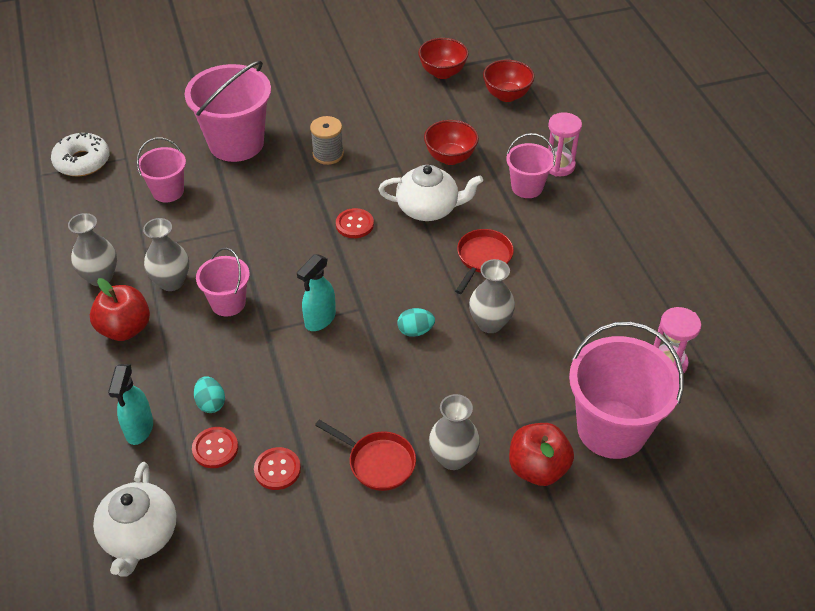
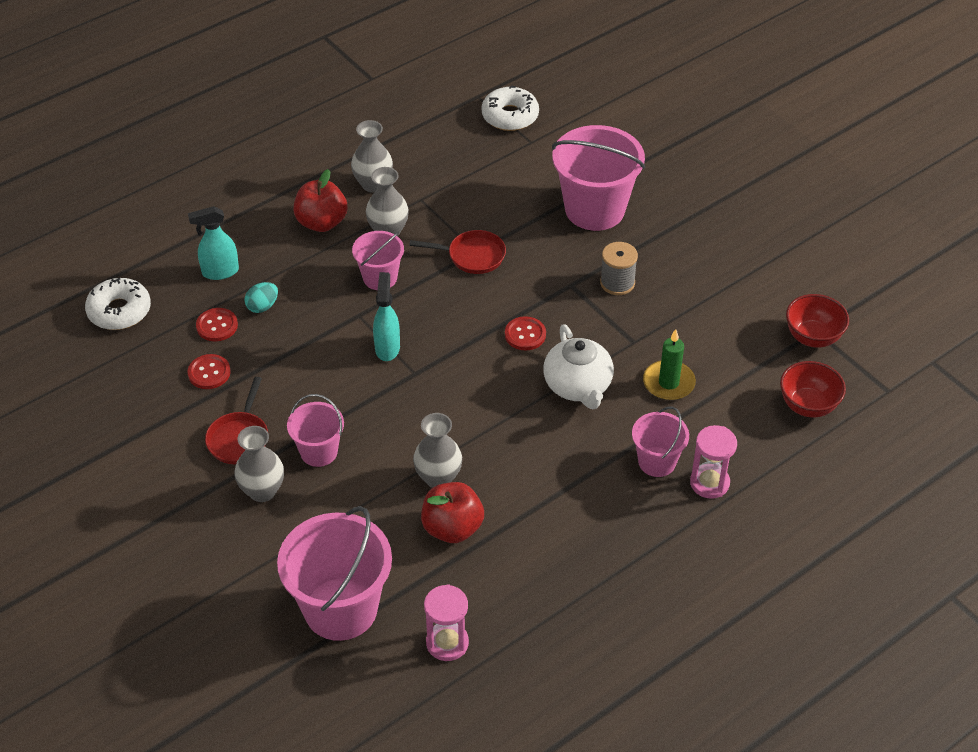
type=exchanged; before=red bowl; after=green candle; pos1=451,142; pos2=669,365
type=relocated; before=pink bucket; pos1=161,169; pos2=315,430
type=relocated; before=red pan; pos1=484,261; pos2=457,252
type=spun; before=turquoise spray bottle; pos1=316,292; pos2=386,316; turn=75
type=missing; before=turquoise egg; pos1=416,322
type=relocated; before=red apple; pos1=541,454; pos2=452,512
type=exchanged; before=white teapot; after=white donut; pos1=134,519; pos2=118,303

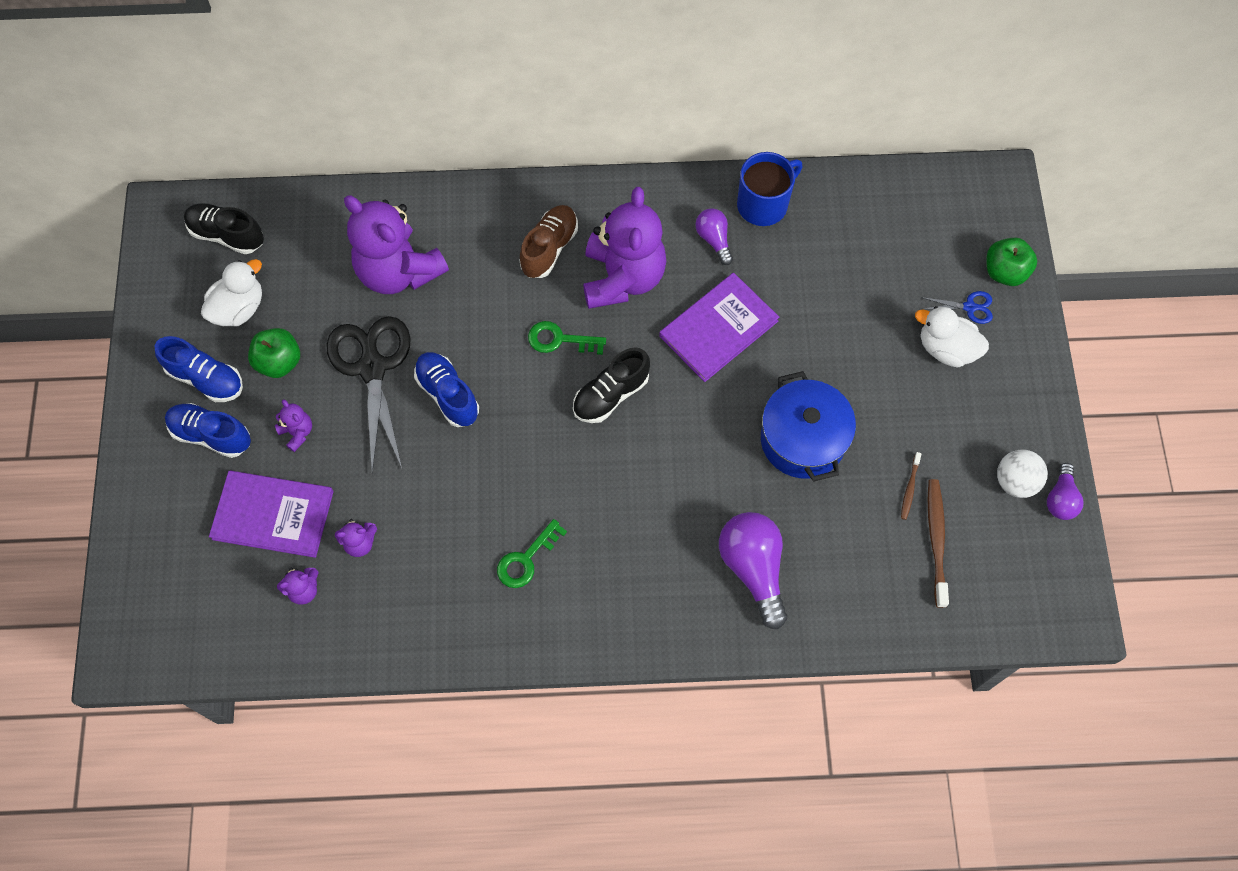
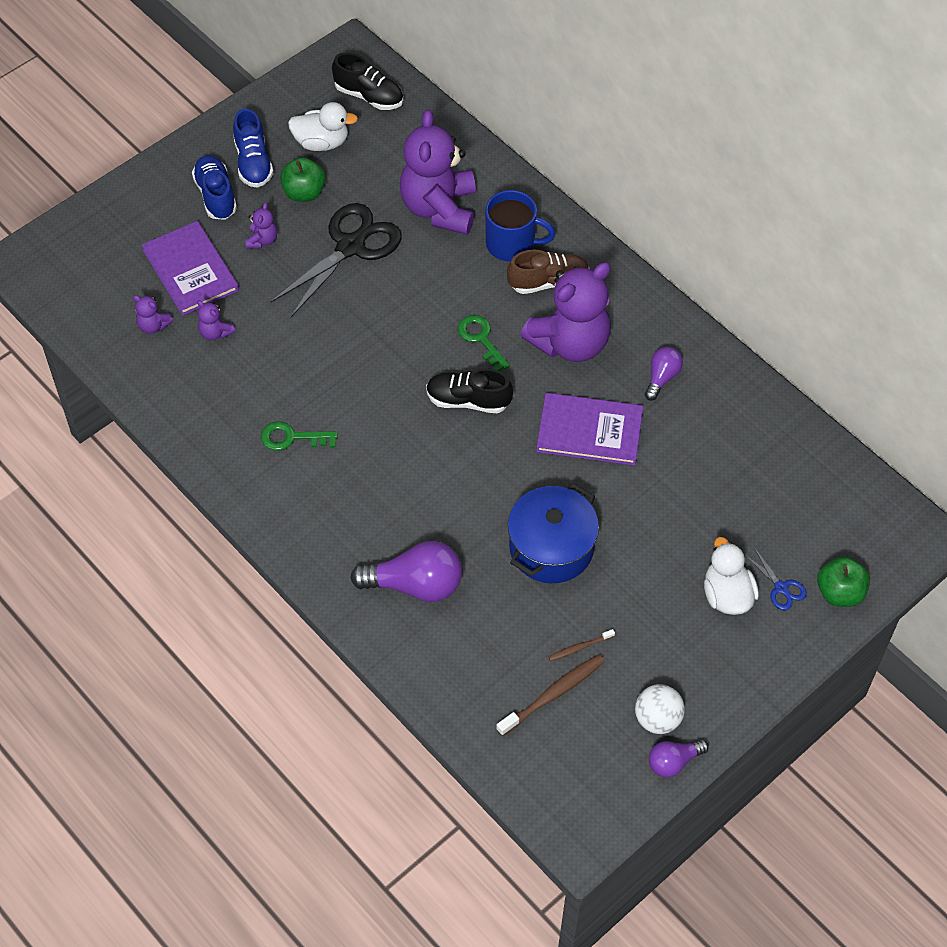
type=relocated; before=blue mug; pos1=770,189; pos2=520,226
type=spun; before=black shoe; pos1=224,228; pos2=367,81; turn=135
type=missing; before=blue shoe; pos1=446,389
type=spun; before=purple light bulb; pos1=753,570; pos2=406,571; turn=60

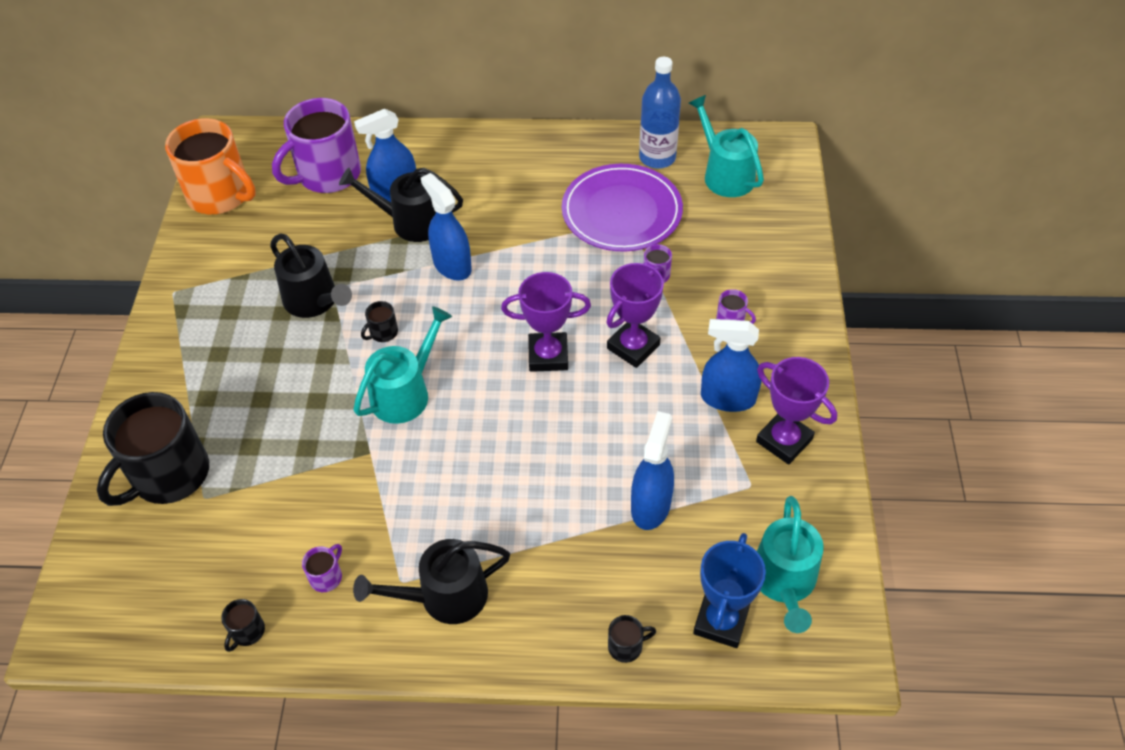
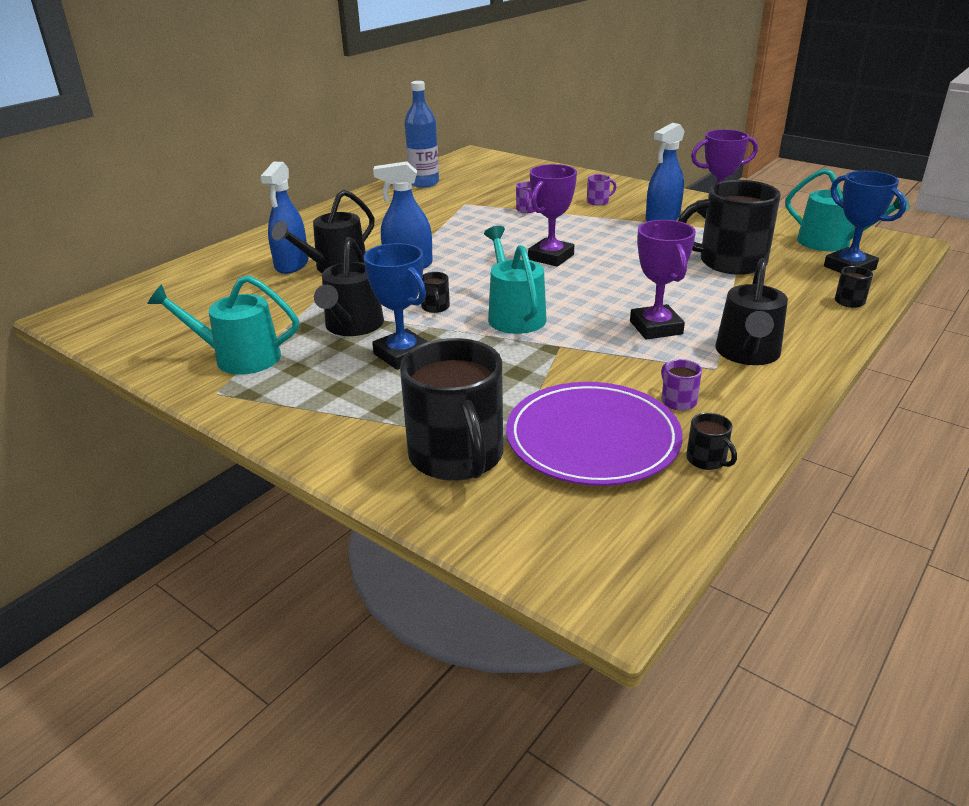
type=relocated; before=turquoise watering can; pos1=726,146; pos2=223,325
type=missing; before=purple mug; pos1=316,145
type=missing; before=orange mug; pos1=210,166
type=relocated; before=purple plate; pos1=622,208; pos2=594,434
type=spun; before=black watering can; pos1=311,275; pos2=349,286; turn=105
type=relocated; before=purple trophy; pos1=635,315; pos2=663,280
type=exchanged; before=blue spray bottle; after=black mug; pos1=652,470; pos2=729,227
type=appeared; after=blue trophy; pos2=396,306

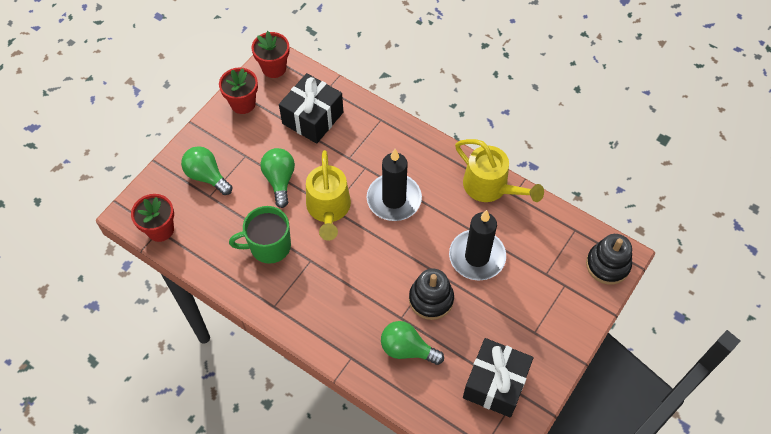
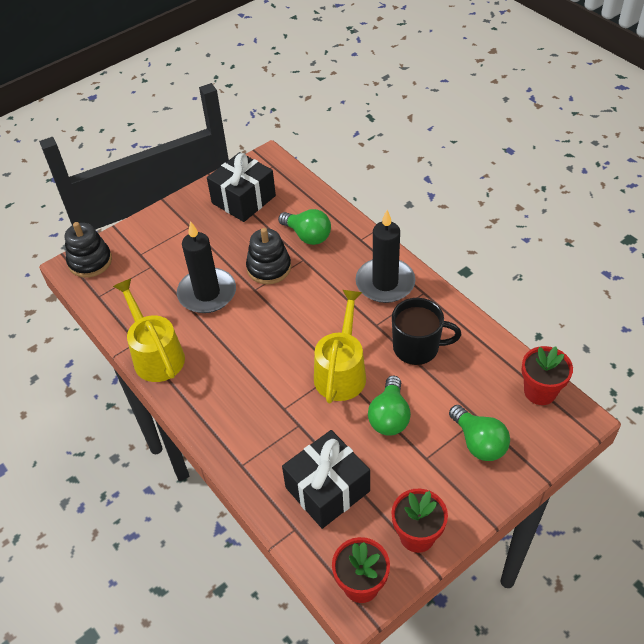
type=relocated; before=black candle; pos1=394,185; pos2=385,256
type=colour; before=green mug; after=black mug; pos1=260,235; pos2=426,331

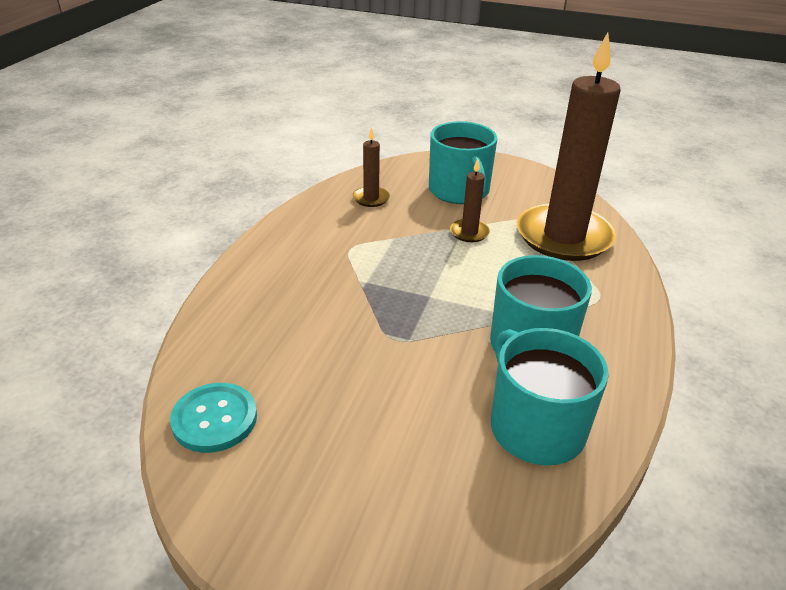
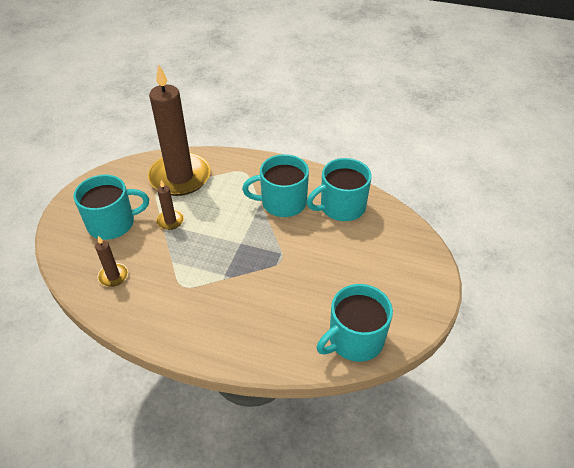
type=exchanged; before=turquoise button; after=turquoise mug; pos1=213,418; pos2=355,323

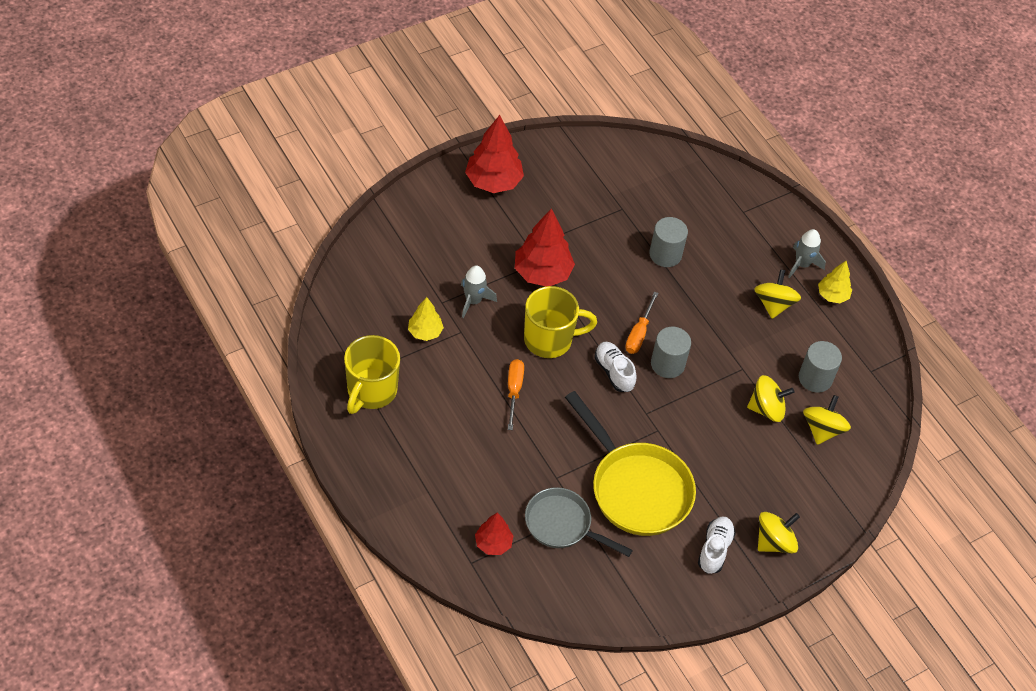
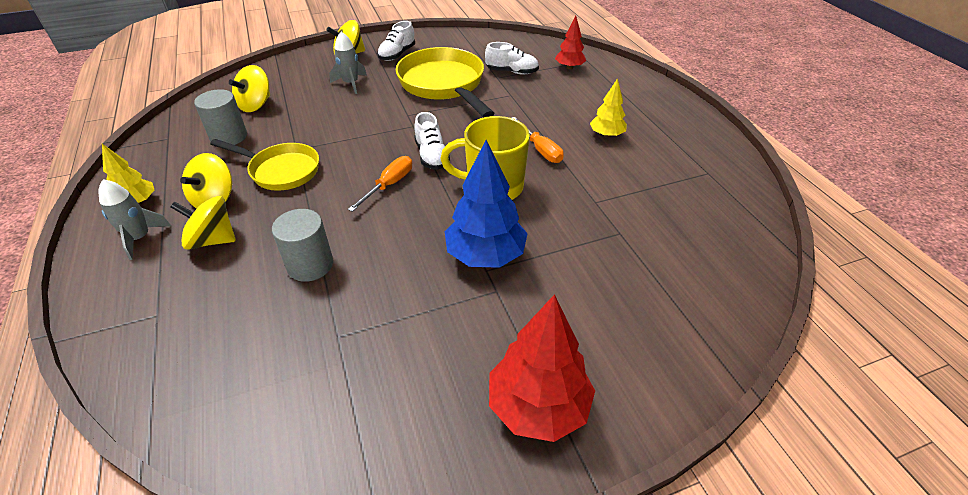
type=colour; before=red tree; after=blue tree; pos1=545,247; pos2=486,204
type=relocated; before=grey rocket; pos1=479,292; pos2=348,63
type=relocated; before=yellow tree; pos1=426,319; pos2=608,108
type=missing; before=grey cylinder; pos1=671,352
type=missing; before=yellow mug; pos1=372,374
type=spun; before=orange screwdriver; pos1=516,394; pos2=538,140; turn=-45
type=relocated; before=yellow spinning top; pos1=770,398; pos2=203,223
type=exchanged; before=grey pan; after=white shoe; pos1=579,522; pos2=512,58
type=appeared; after=yellow pan; pos2=264,165

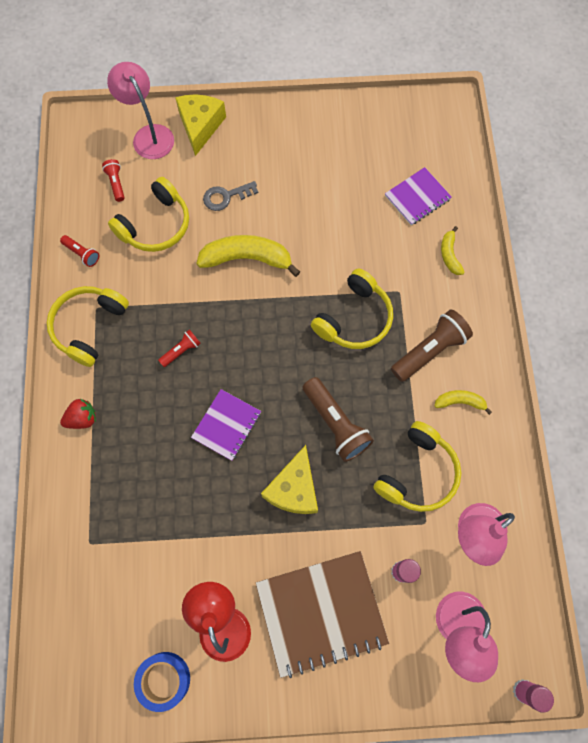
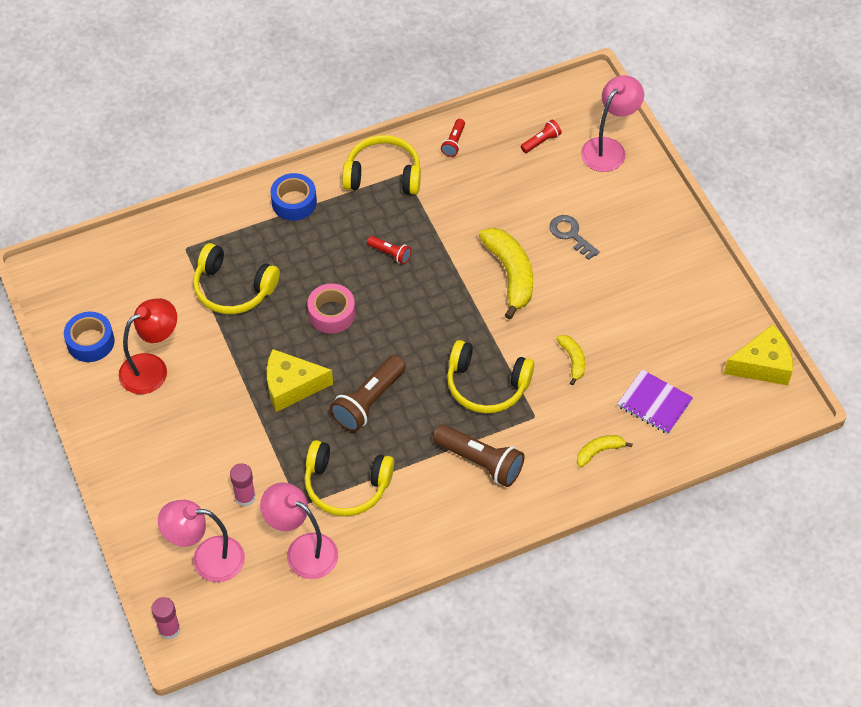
type=relocated; before=yellow cheese; pos1=200,125; pos2=758,355
type=relocated; before=yellow headphones; pos1=148,214; pos2=236,278
type=exchanged; before=purple notebook; after=pink tape; pos1=226,425; pos2=331,308
type=relocated; before=yellow banana; pos1=463,402; pos2=570,360
type=exchanged; before=red strawberry; after=blue tape; pos1=78,414; pos2=293,197
type=missing; before=brown notebook; pos1=322,614

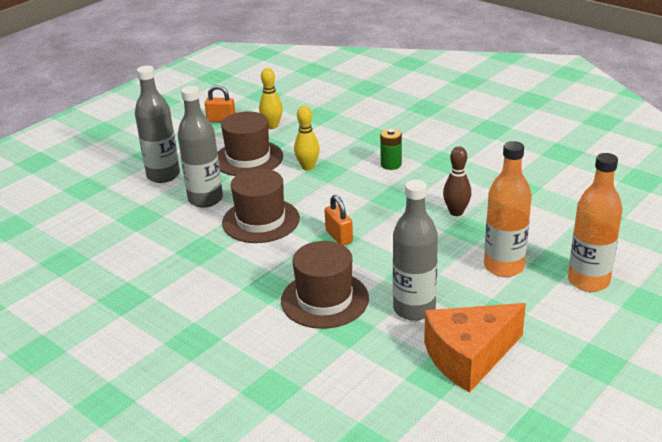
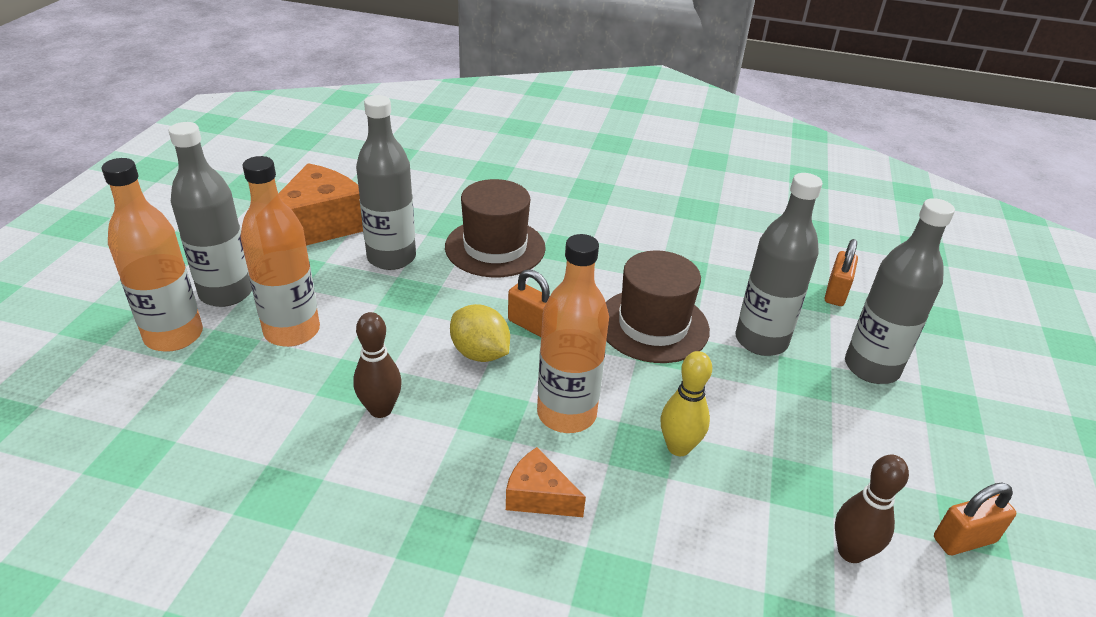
type=colour; before=yellow bowling pin; after=brown bowling pin; pos1=271,98; pos2=872,508
type=missing; before=brown hat; pos1=250,143
type=exchanged; before=green battery; after=orange cheese; pos1=391,149; pos2=546,482
type=appeared; after=grey bottle; pos2=210,214
type=appeared; after=orange bottle; pos2=573,333
type=appeared; after=orange padlock; pos2=841,272
type=appeared; after=yellow lemon; pos2=480,333

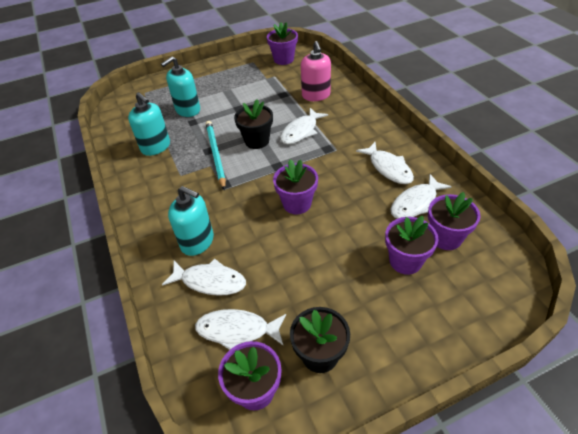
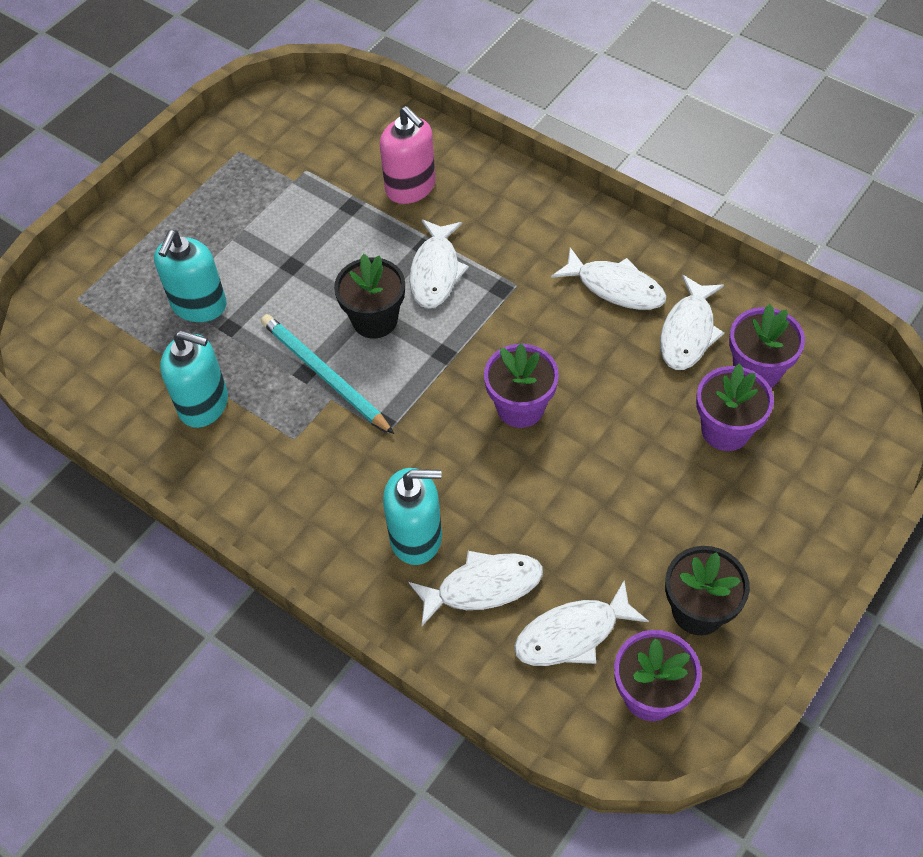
type=missing; before=purple flower pot; pos1=282,43

